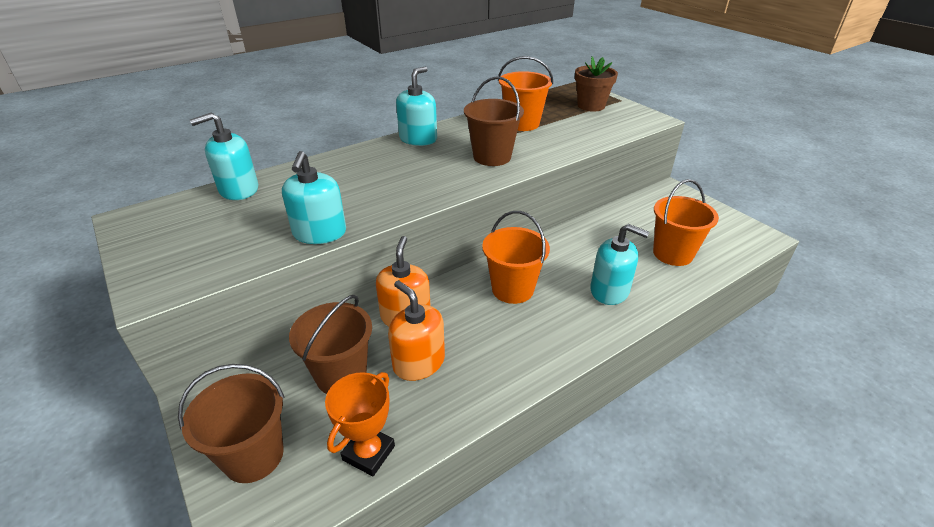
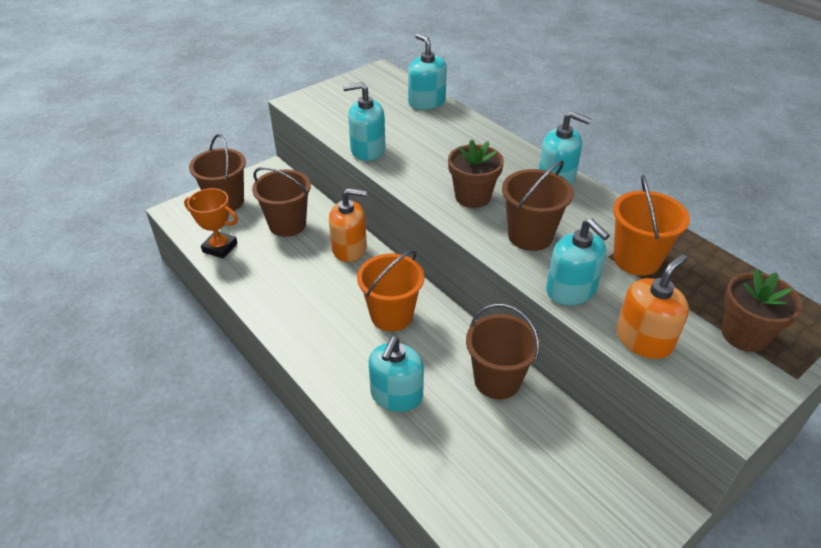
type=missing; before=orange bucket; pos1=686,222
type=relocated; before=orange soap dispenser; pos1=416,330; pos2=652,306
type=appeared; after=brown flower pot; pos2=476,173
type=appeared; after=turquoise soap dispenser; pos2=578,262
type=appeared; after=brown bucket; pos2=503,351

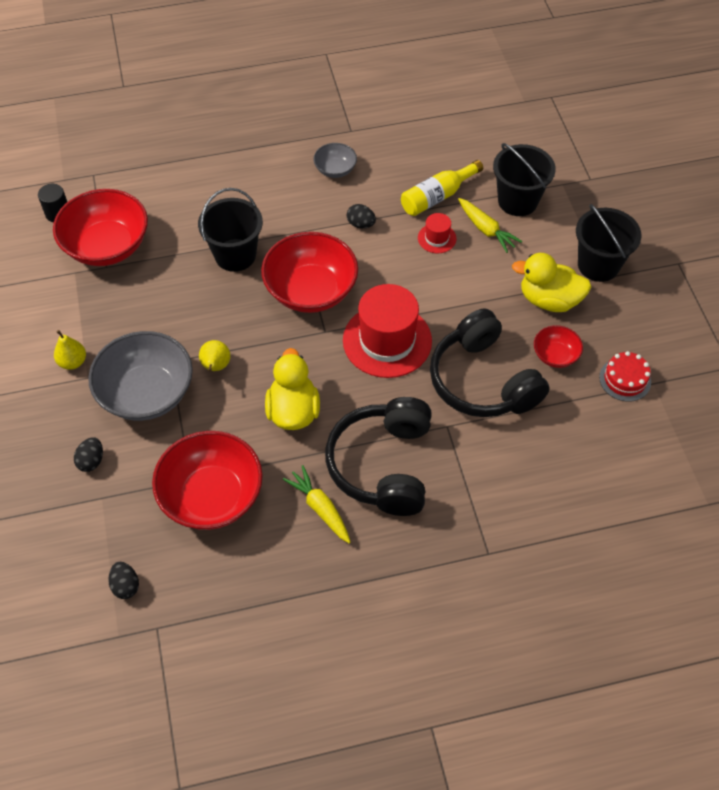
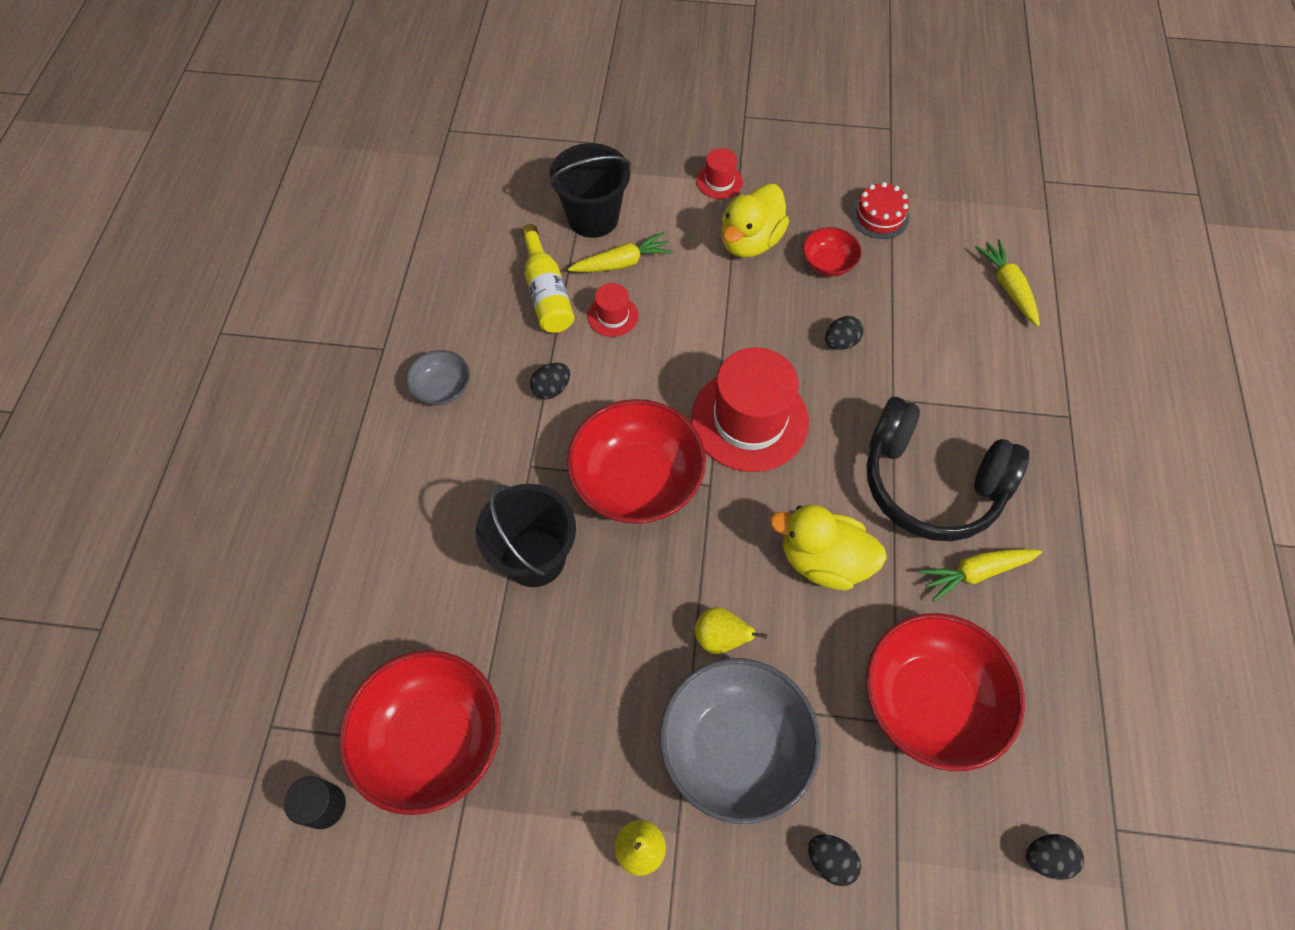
type=exchanged; before=black bucket; after=red hat; pos1=609,243; pos2=719,173
type=exchanged; before=black headphones; after=black egg; pos1=489,362; pos2=844,333
type=appeared; after=yellow carrot; pos2=1007,282

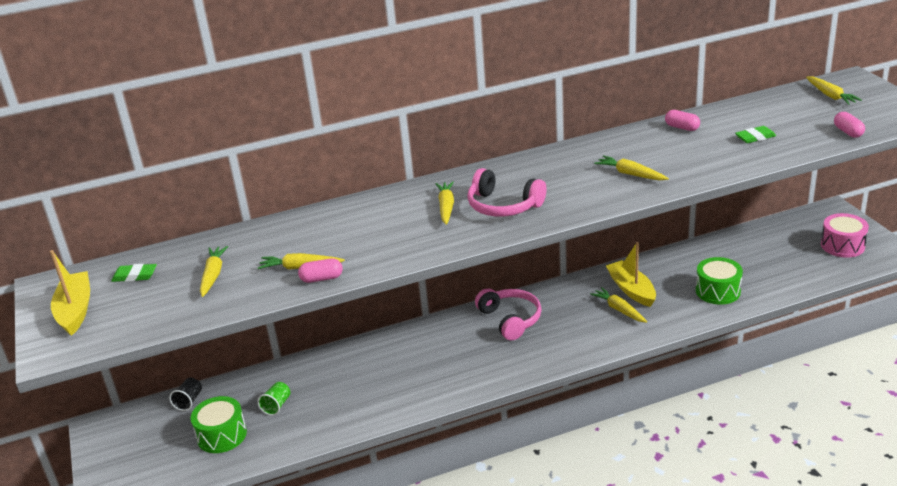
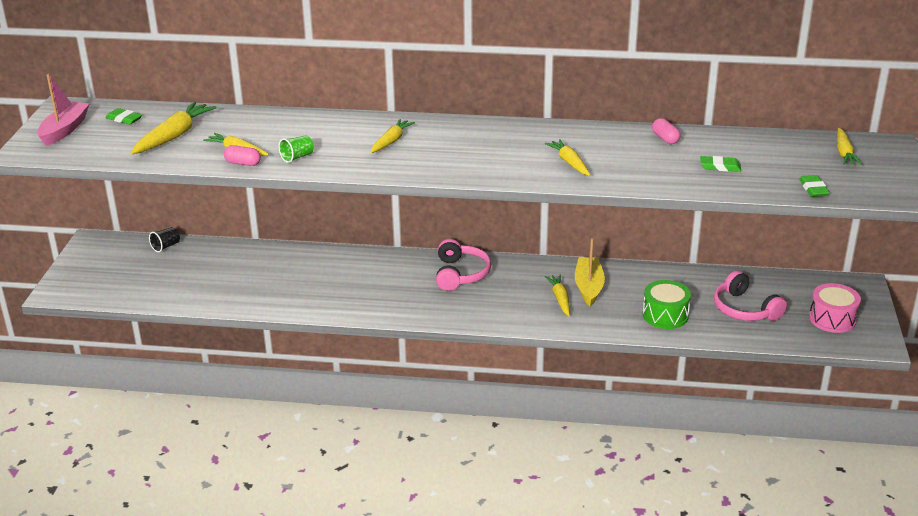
type=exchanged; before=pink capsule; after=green eraser; pos1=849,125; pos2=814,186
type=relocated; before=pink headphones; pos1=507,192; pos2=750,296
type=size; before=yellow carrot; pos1=214,271; pos2=174,128; scale=1.59
type=colour; before=yellow boat; after=pink boat; pos1=70,293; pos2=63,110
type=relocated; before=green cup; pos1=274,399; pos2=296,149
type=missing; before=green drum; pos1=219,424

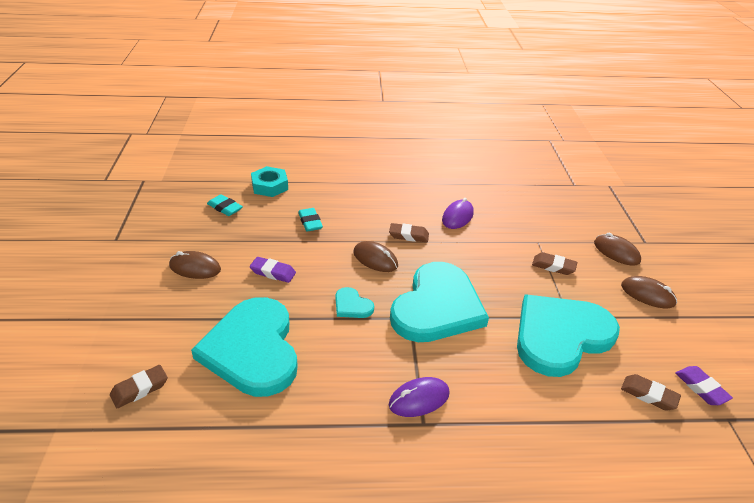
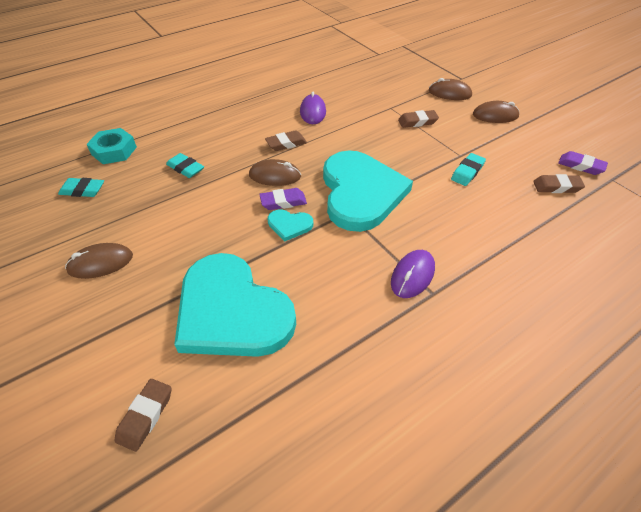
type=relocated; before=purple eraser; pos1=273,270; pos2=283,199
type=exchanged; before=turquoise heart; after=turquoise eraser; pos1=568,335; pos2=468,169

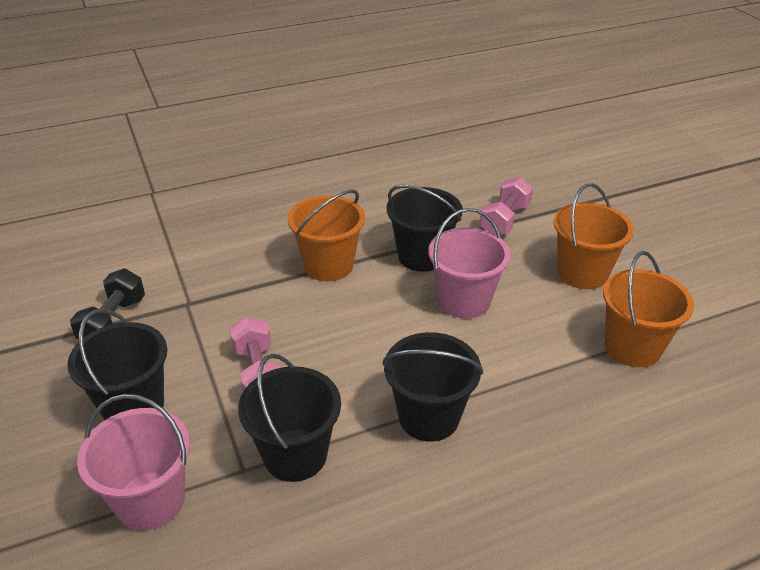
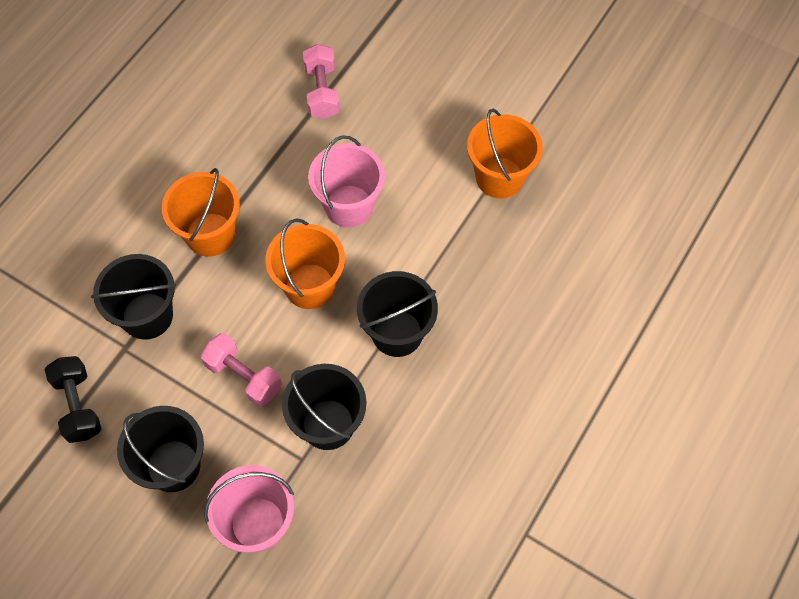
type=relocated; before=orange bucket; pos1=594,236; pos2=305,263
type=relocated; before=black bucket; pos1=425,228; pos2=133,297

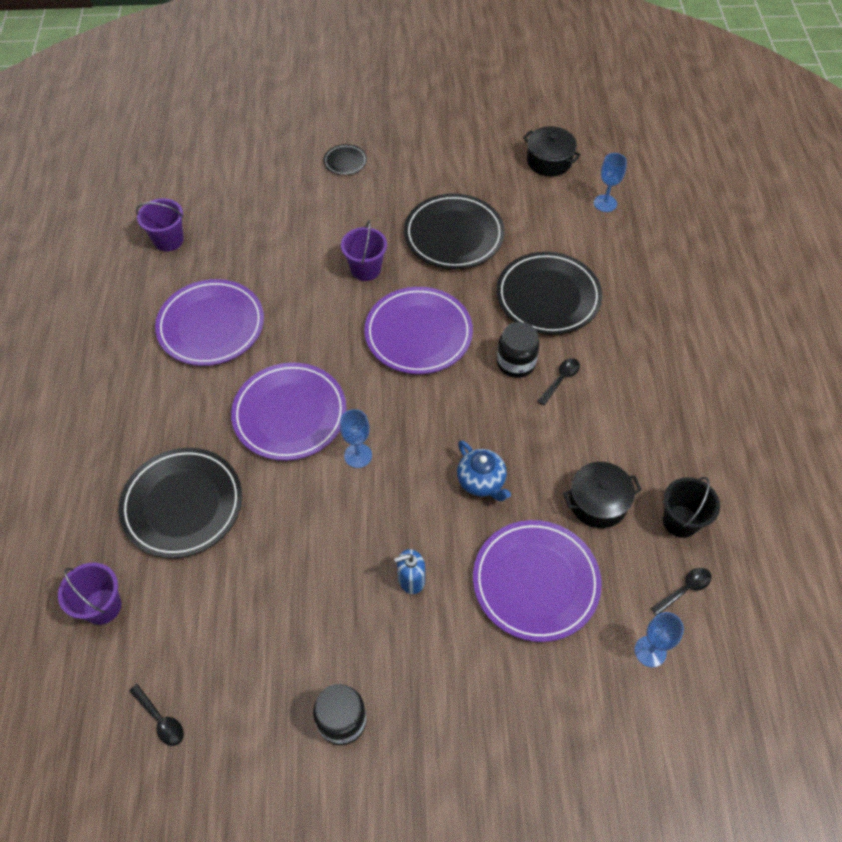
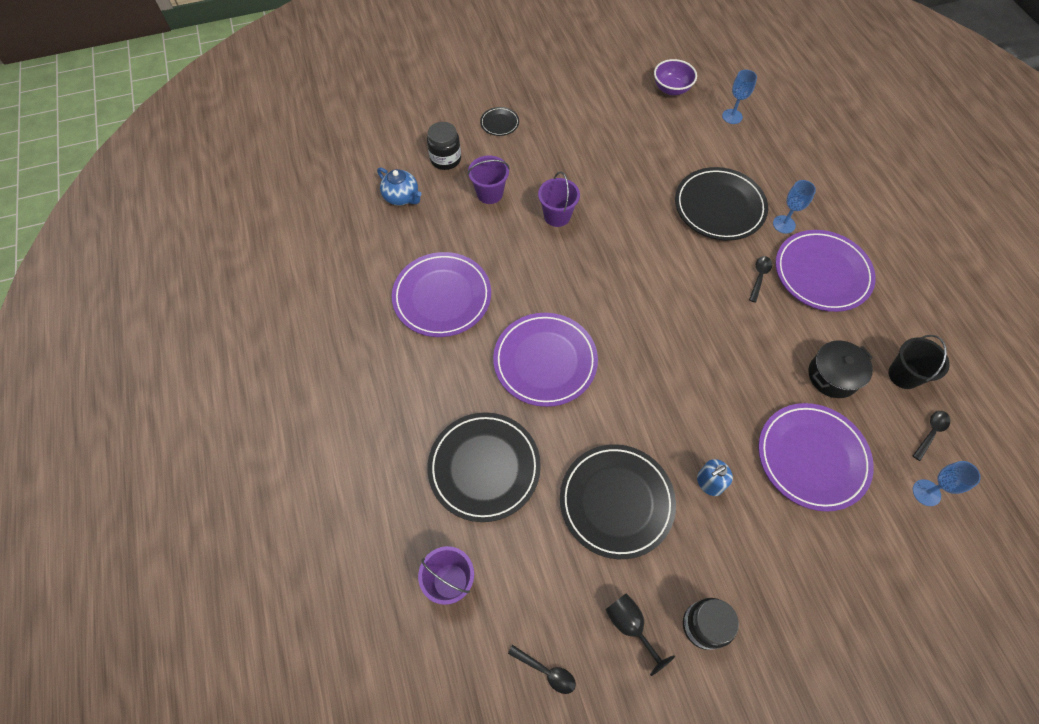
type=exchanged; before=black pot; after=purple bowl; pos1=552,151; pos2=675,77
type=relocated; before=black plate; pos1=454,231; pos2=618,501
type=relocated; before=purple bucket; pos1=160,224; pos2=488,179
type=relocated; before=purple plate; pos1=418,330; pos2=825,271
type=relocated; before=black jar; pos1=518,350; pos2=444,146
type=relocated; before=blue goblet; pos1=356,438; pos2=794,207
type=relocated; before=blue teapot; pos1=484,470; pos2=399,186
type=appeared; after=black goblet; pos2=640,634

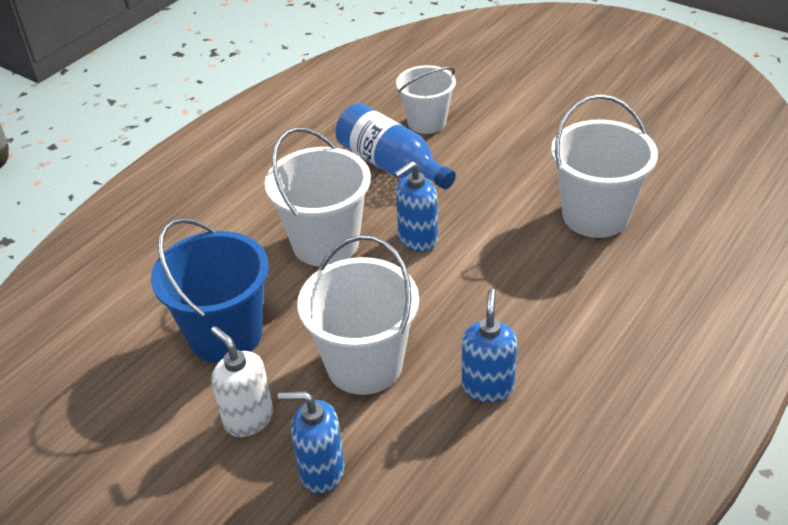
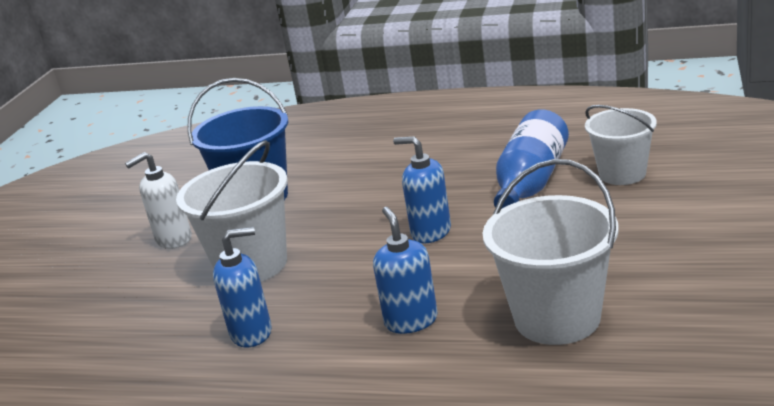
type=missing; before=white bucket; pos1=318,197
type=spun; before=white soap dispenser; pos1=242,381; pos2=158,200; turn=-150
type=relocated; before=blue soap dispenser; pos1=311,442; pos2=405,270

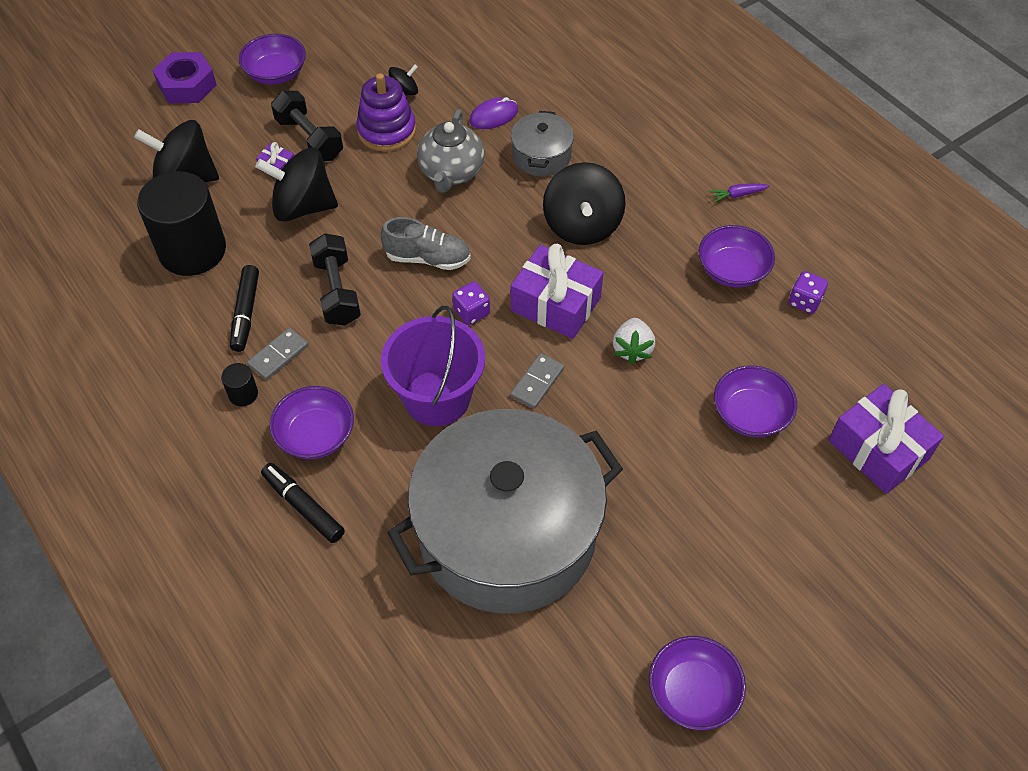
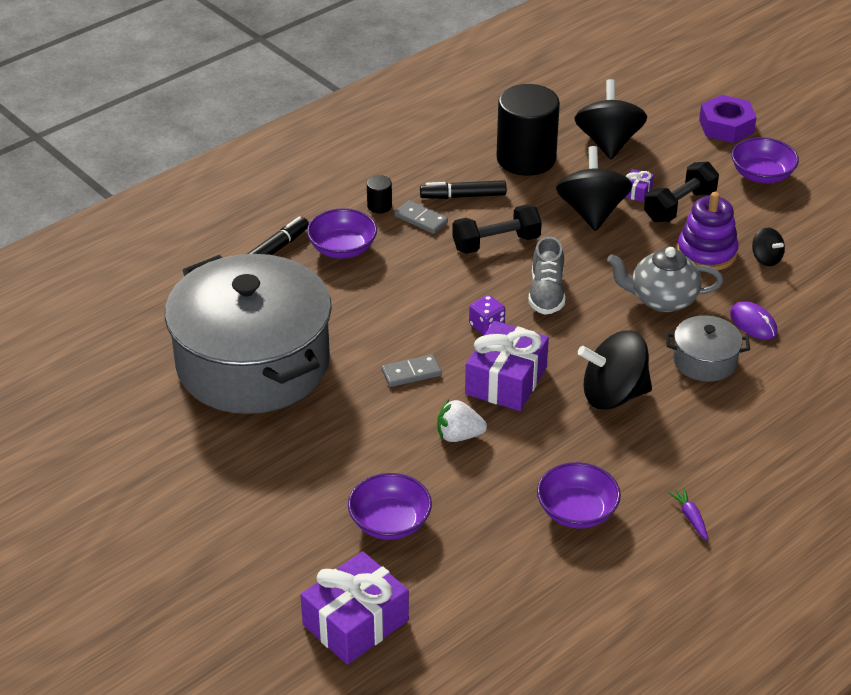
type=missing; before=purple dice; pos1=808,292
type=missing; before=purple bucket; pos1=433,366
type=spun; before=grey domino; pos1=537,381; pos2=412,370; turn=-45
type=missing; before=purple bowl; pos1=697,683

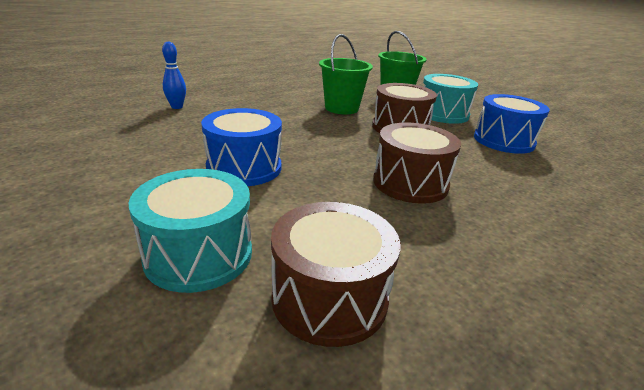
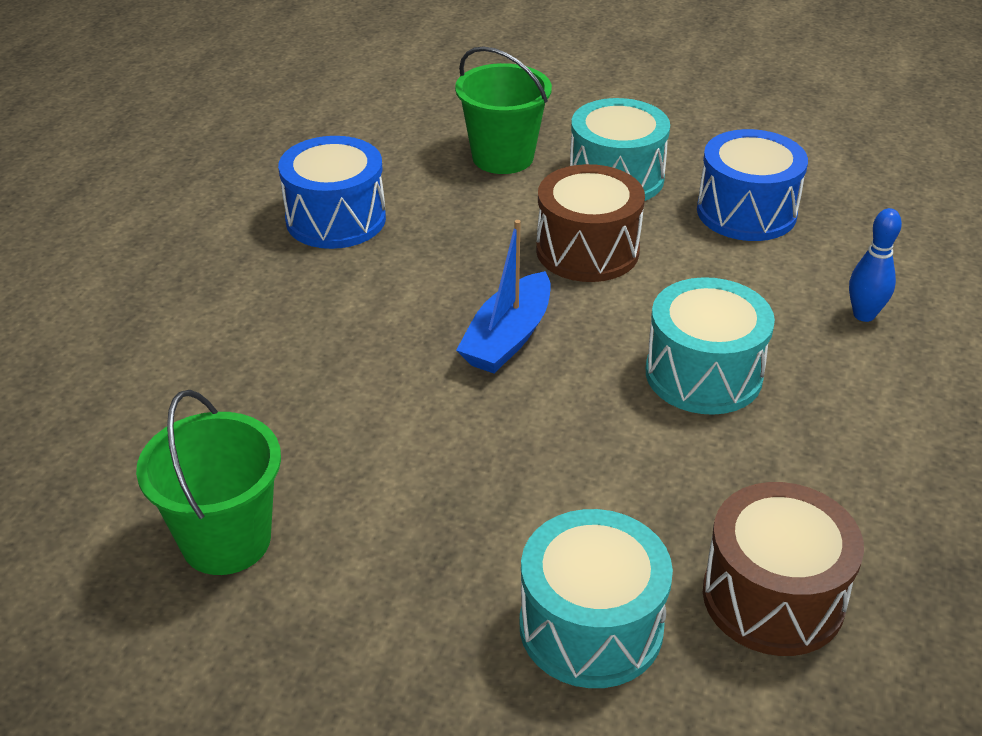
type=relocated; before=green bucket; pos1=346,74; pos2=208,482
type=relocated; before=blue bowling pin; pos1=174,75; pos2=875,265
type=relocated; before=blue drum; pos1=241,147; pos2=332,192
type=colour; before=brown drum; after=turquoise drum; pos1=417,163; pos2=710,346
type=appeared; after=blue boat; pos2=503,296

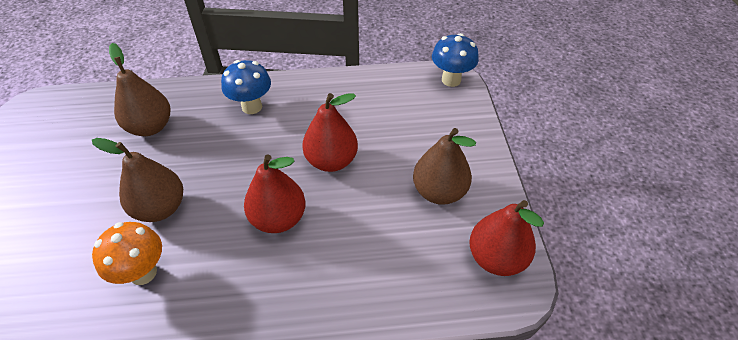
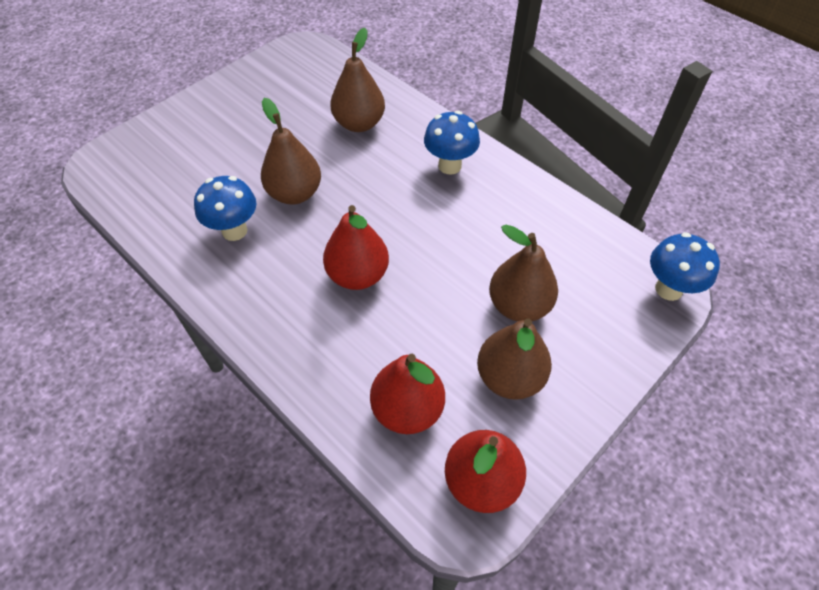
type=relocated; before=red pear; pos1=330,132; pos2=407,394
type=colour; before=orange mushroom; after=blue mushroom; pos1=127,253; pos2=225,208
type=appeared; after=brown pear; pos2=523,273

